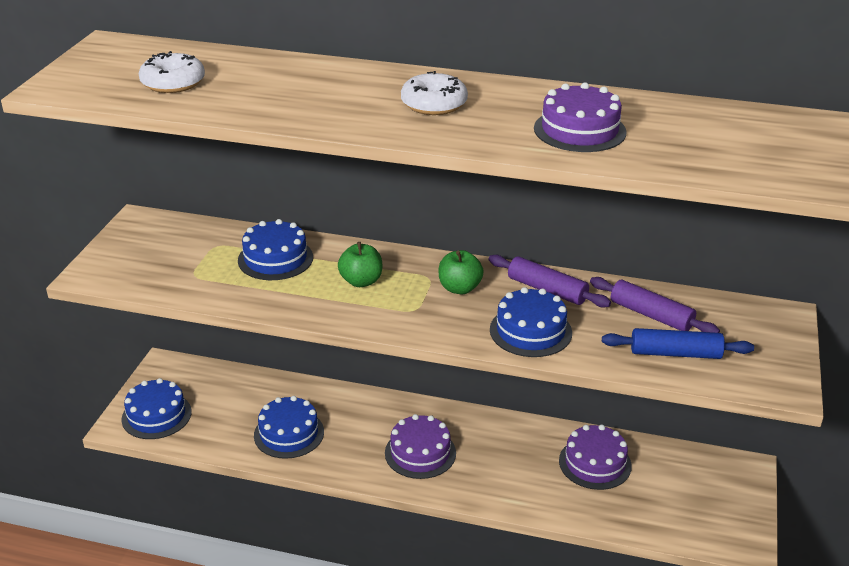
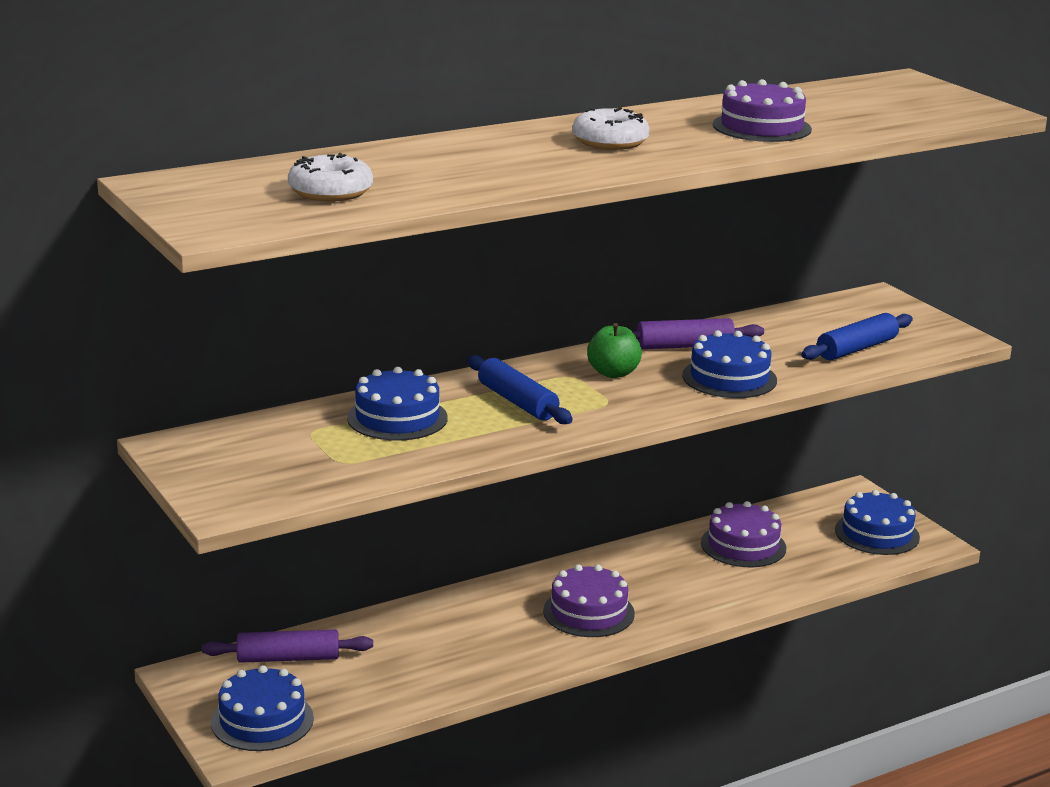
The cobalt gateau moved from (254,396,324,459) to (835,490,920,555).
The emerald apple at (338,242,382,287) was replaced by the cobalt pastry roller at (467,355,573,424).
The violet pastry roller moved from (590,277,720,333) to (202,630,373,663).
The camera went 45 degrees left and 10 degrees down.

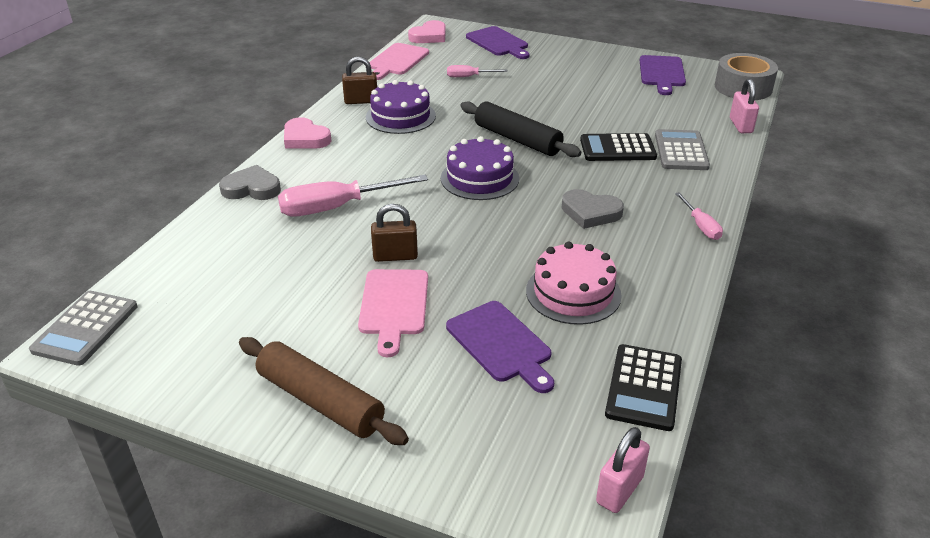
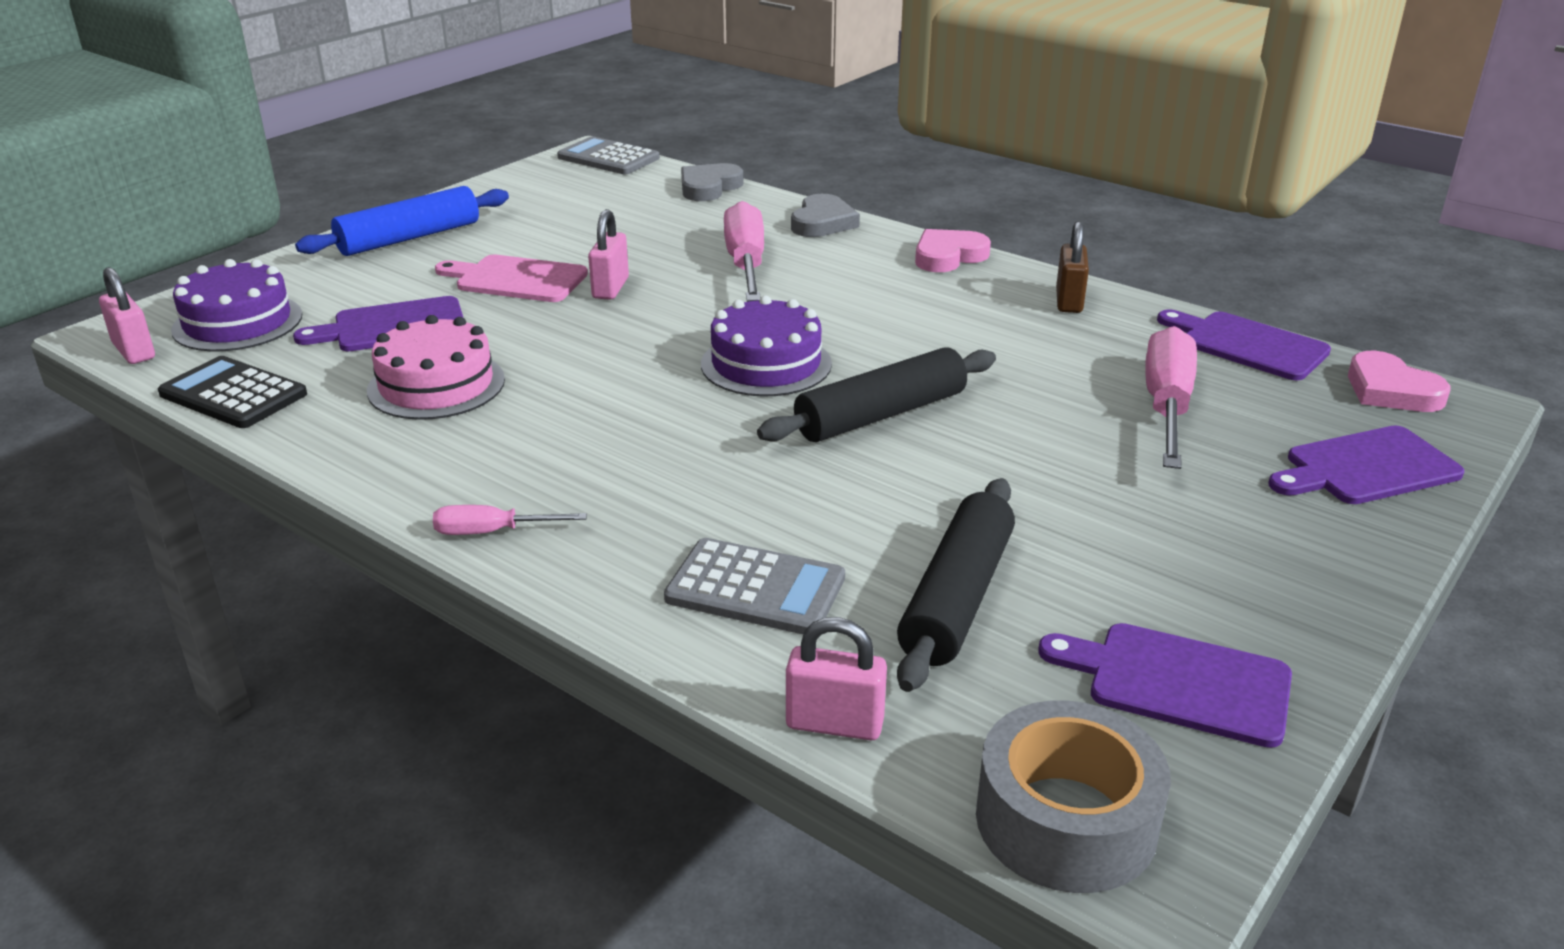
The dark brown pastry roller at (239,337,409,445) became the cobalt pastry roller at (295,186,509,256).
The violet gateau moved from (366,80,436,134) to (171,259,302,352).
The rosy chopping board at (369,43,429,80) became the violet chopping board at (1157,309,1331,381).
The dark brown lock at (371,204,418,262) became the rosy lock at (588,209,629,300).
The rosy screwdriver at (447,65,508,77) changed to 1.93 times the size.
The gray love heart moved from (562,189,624,229) to (681,163,743,201).
The black adding machine at (580,133,657,161) disappeared.
The black pastry roller at (897,478,1015,692) appeared.
The camera went 105 degrees right and 5 degrees down.

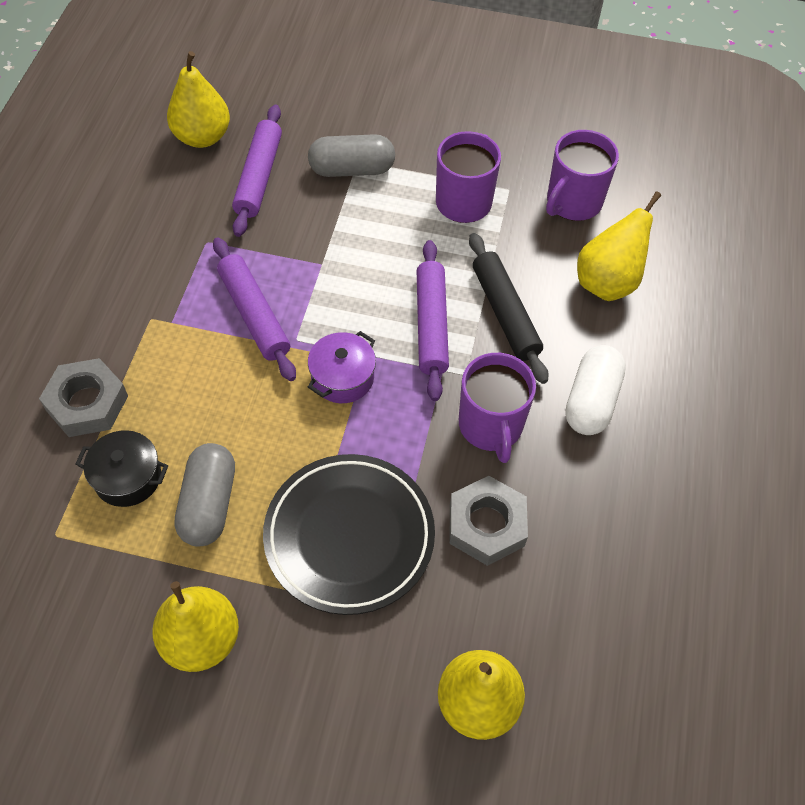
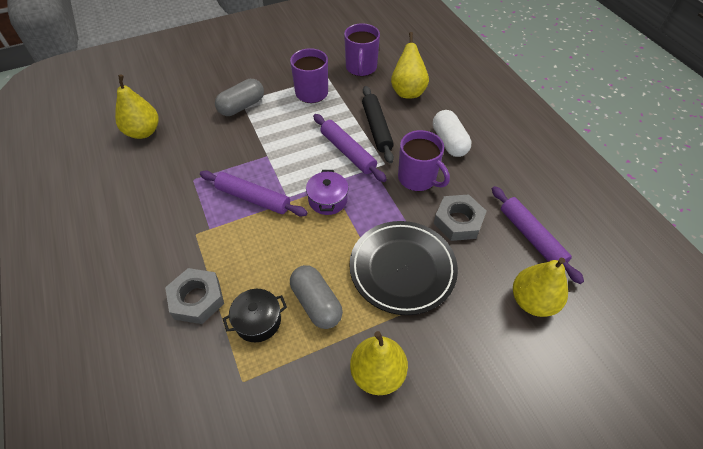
The violet pastry roller moved from (232,105,282,237) to (492,186,584,284).
The black pastry roller at (469,233,548,384) turned 45 degrees clockwise.
The camera went 35 degrees left and 5 degrees down.

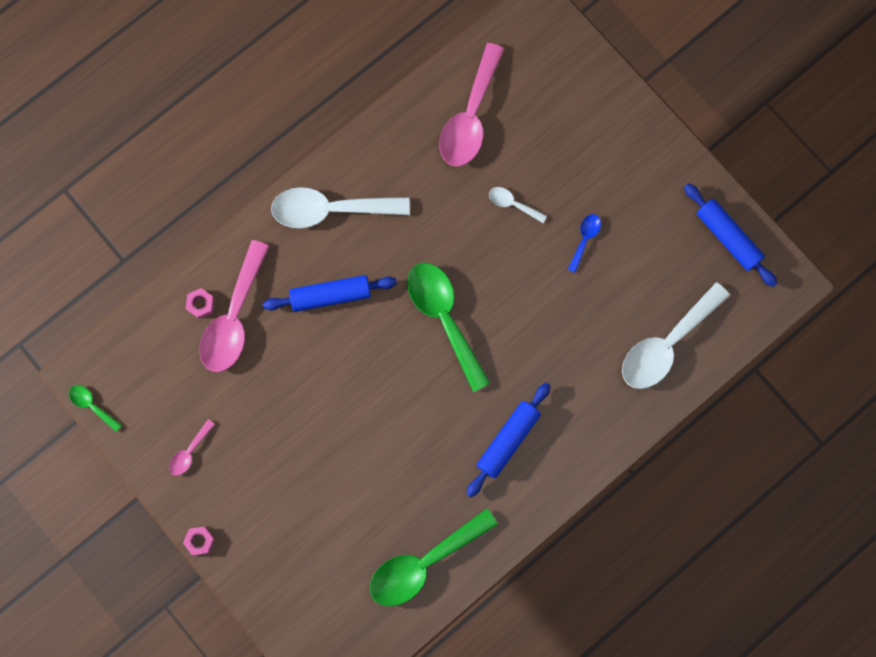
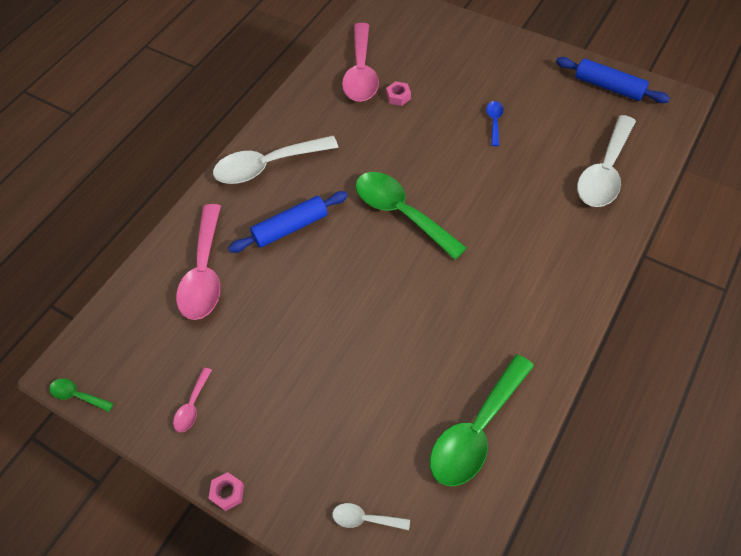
The rosy nut moved from (185,288,215,319) to (386,81,411,106).
The cobalt pastry roller at (467,383,550,497) disappeared.
The pure white teaspoon moved from (489,187,547,223) to (332,503,410,530).
The camera went 15 degrees left and 20 degrees down.

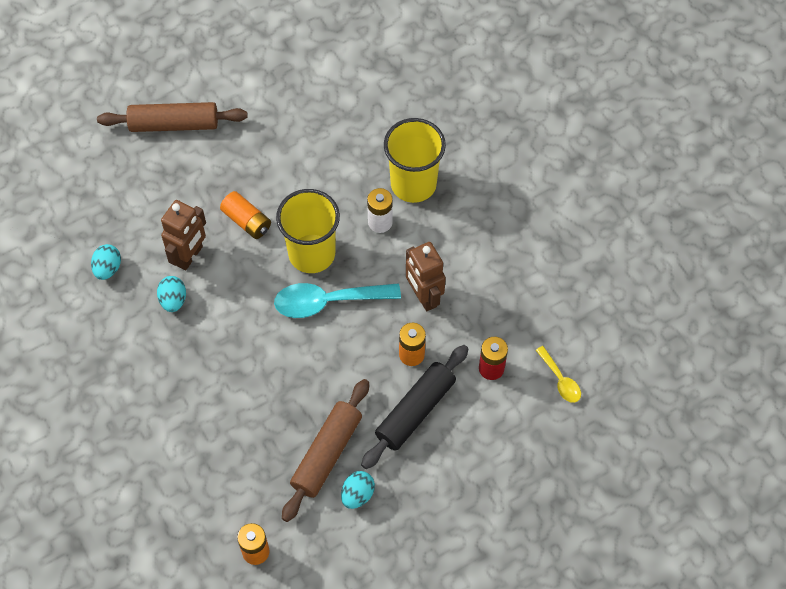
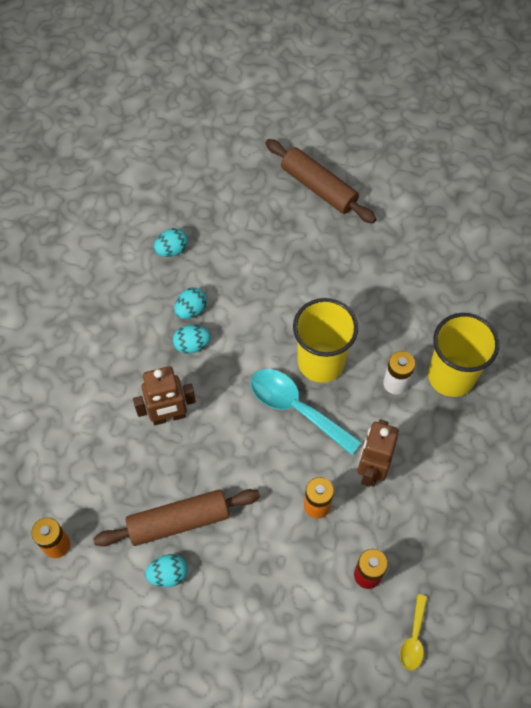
The dark brown toy robot moved from (161,200,206,270) to (133,366,196,425).
The orange-coloured AA battery at (220,191,271,239) disappeared.
The black pastry roller at (361,345,469,469) disappeared.
The aqua egg at (173,325,210,354) appeared.
The camera went 45 degrees right and 0 degrees up.

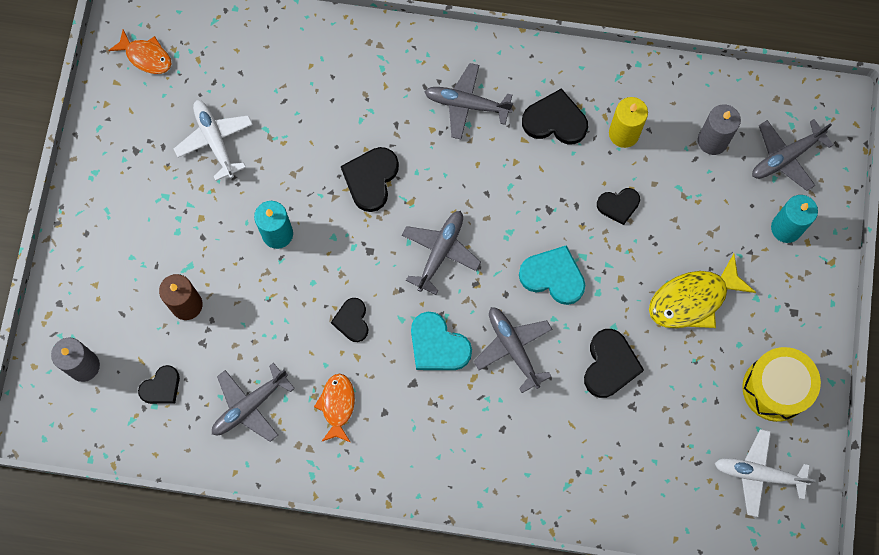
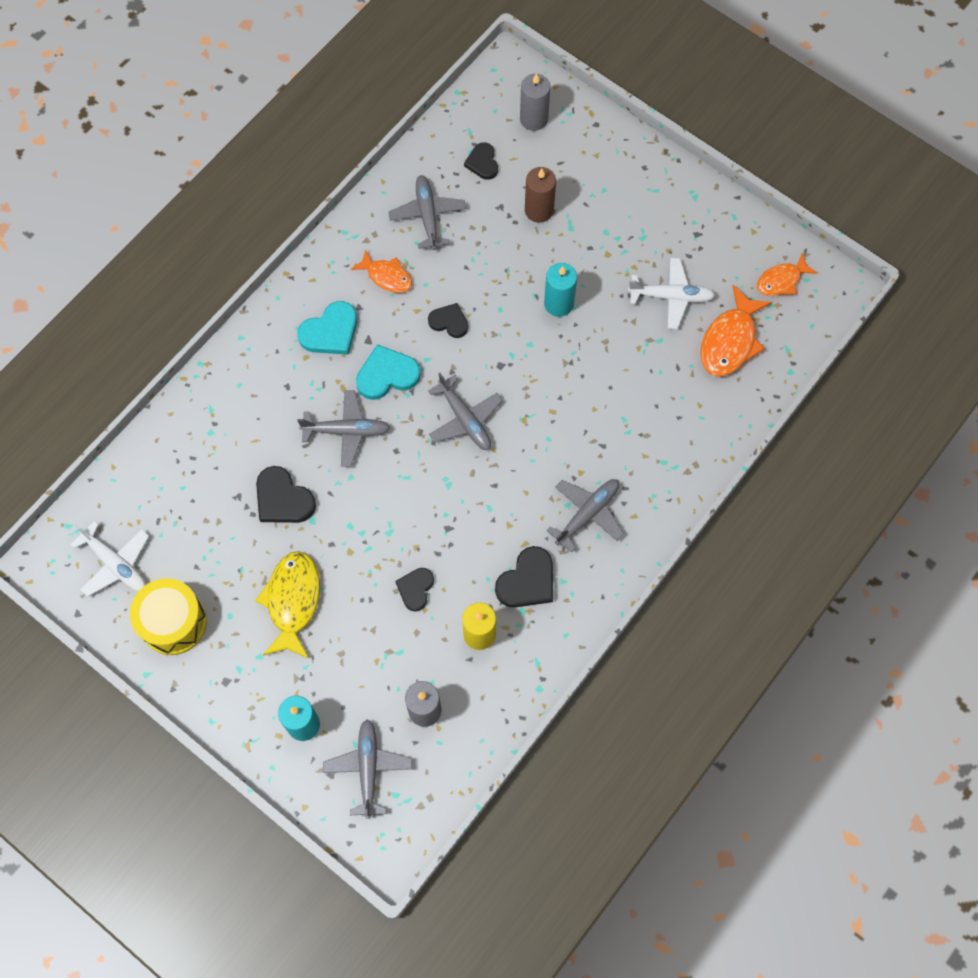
The black love heart at (341,147,399,212) disappeared.
The aqua love heart moved from (519,245,585,305) to (297,301,357,355).
The pure white plane at (714,429,816,517) turned 90 degrees clockwise.
The orange-coloured fish figure at (700,285,772,377) appeared.
The camera went 120 degrees right and 5 degrees down.

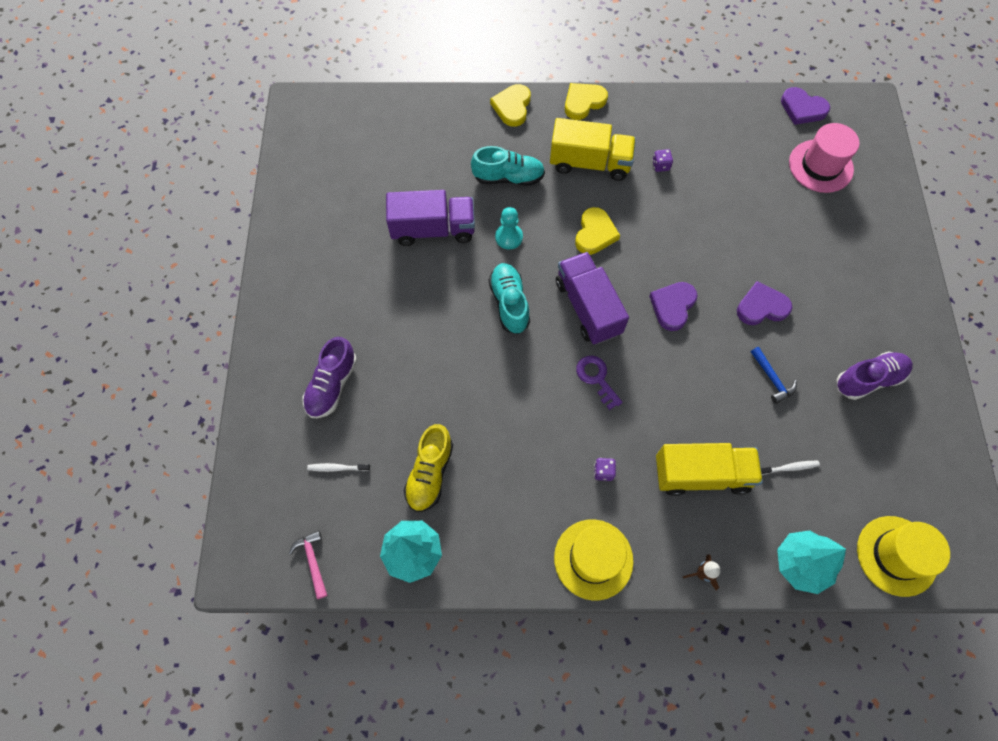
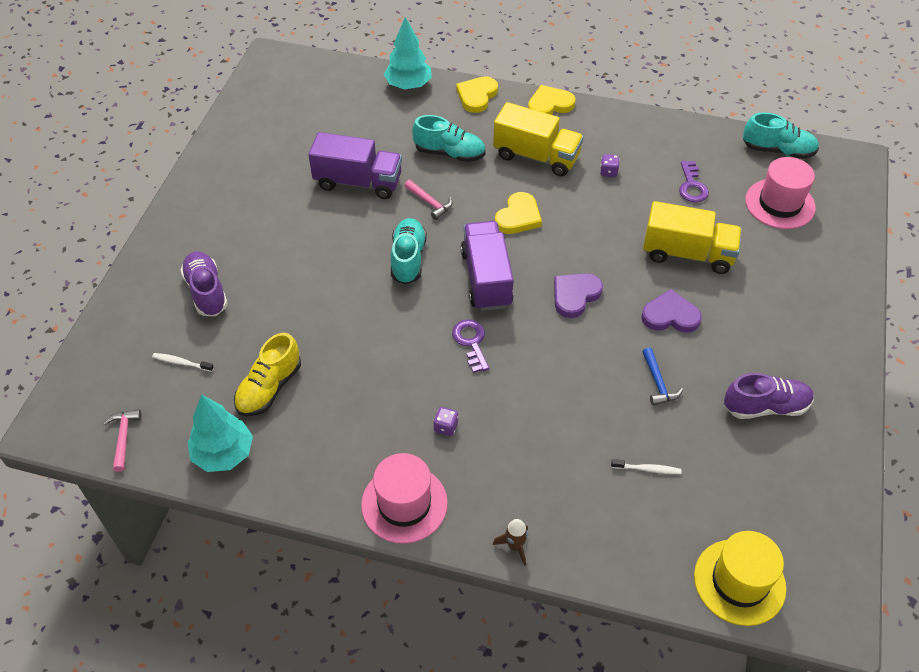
The violet lace-up shoe at (303,337,357,418) turned 120 degrees clockwise.
The aqua chess pawn at (495,207,523,249) was replaced by the rosy hammer at (404,180,453,220).
The yellow hat at (554,520,633,600) became the rosy hat at (361,453,448,544).
The yellow truck moved from (656,443,763,496) to (643,201,742,274).
The aqua fir tree moved from (777,530,846,594) to (384,17,431,89).
The violet love heart at (781,87,830,125) was replaced by the aqua lace-up shoe at (743,112,819,159).
The violet key at (679,161,709,202) appeared.
The camera went 15 degrees right and 15 degrees down.

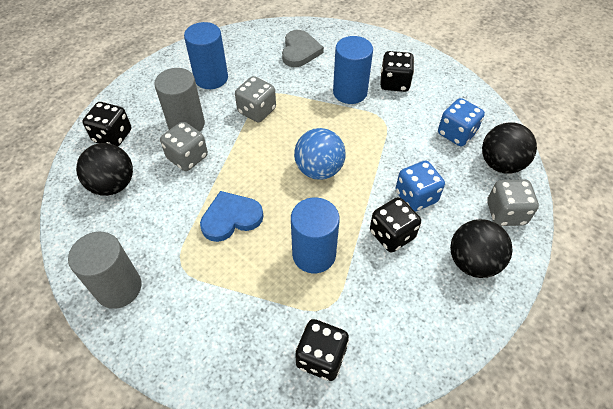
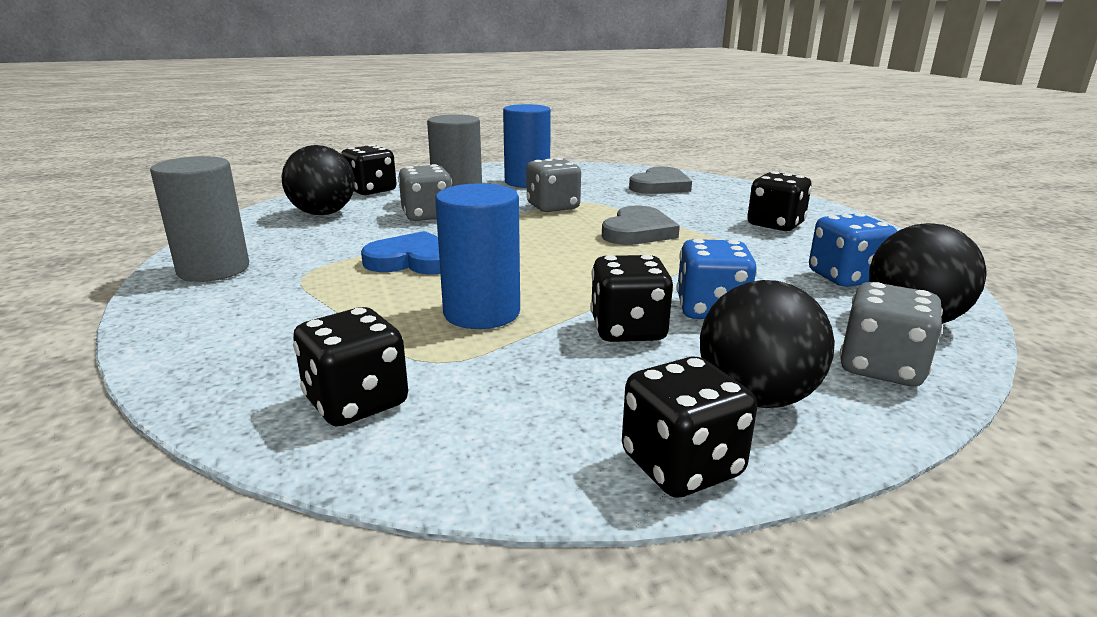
The cobalt play ball at (294,128,346,180) disappeared.
The cobalt cylinder at (333,36,373,104) disappeared.
The gray love heart at (602,206,680,245) appeared.
The black game die at (622,357,757,498) appeared.
The camera went 30 degrees right and 30 degrees down.

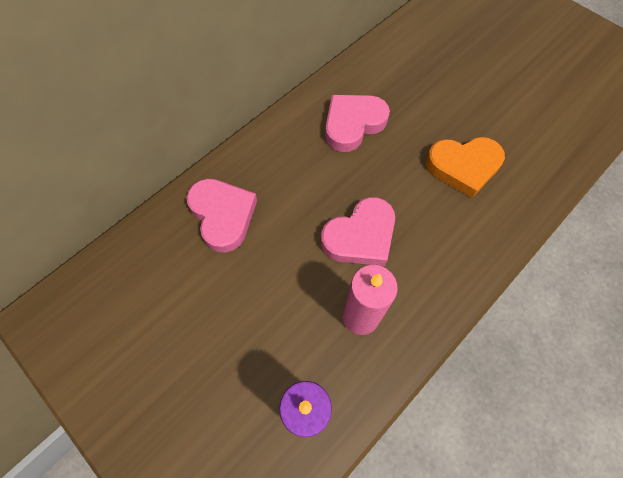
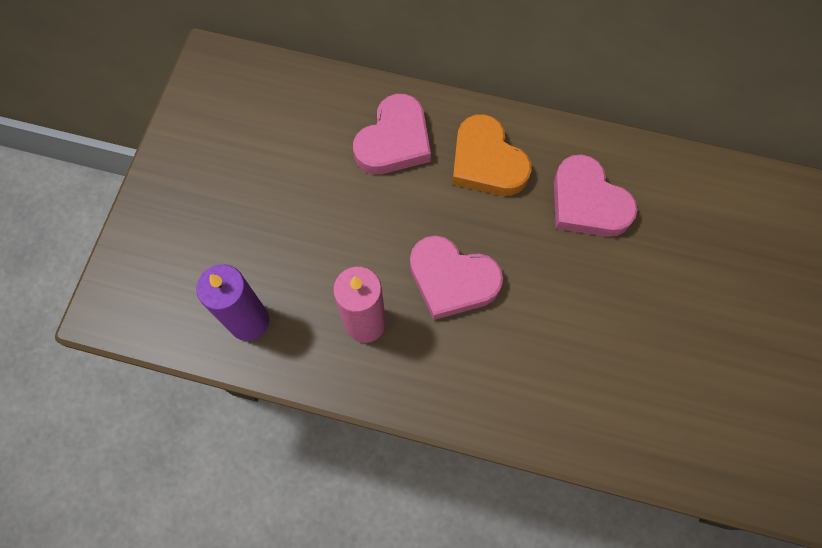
The rosy love heart at (325,95,390,152) turned 150 degrees counterclockwise.
The orange-coloured love heart moved from (426,137,505,198) to (452,114,532,196).
The camera went 60 degrees right and 5 degrees up.

